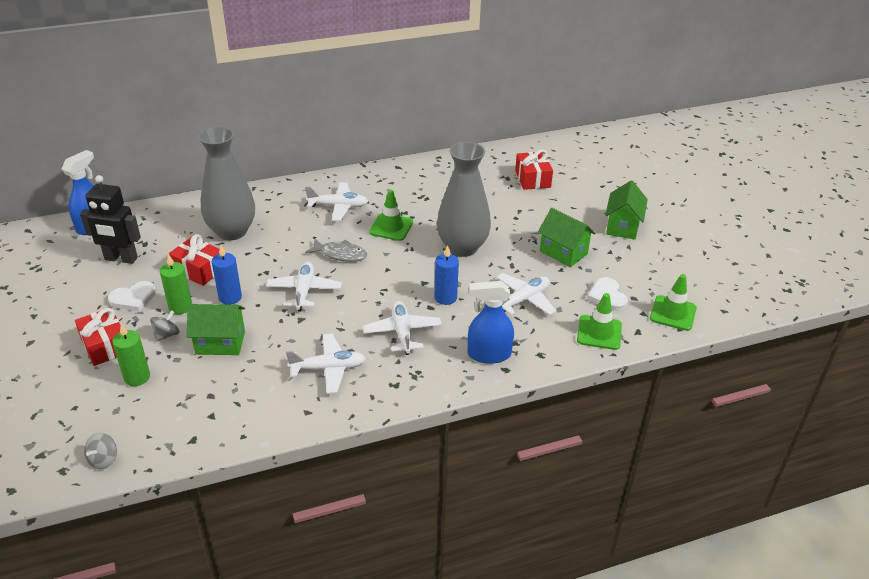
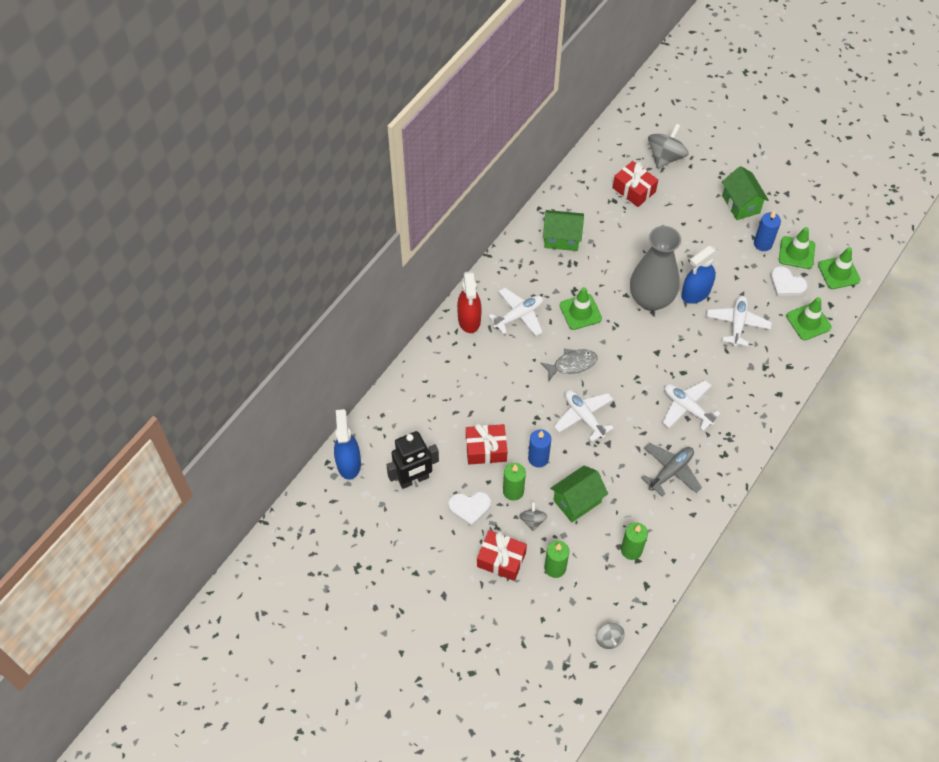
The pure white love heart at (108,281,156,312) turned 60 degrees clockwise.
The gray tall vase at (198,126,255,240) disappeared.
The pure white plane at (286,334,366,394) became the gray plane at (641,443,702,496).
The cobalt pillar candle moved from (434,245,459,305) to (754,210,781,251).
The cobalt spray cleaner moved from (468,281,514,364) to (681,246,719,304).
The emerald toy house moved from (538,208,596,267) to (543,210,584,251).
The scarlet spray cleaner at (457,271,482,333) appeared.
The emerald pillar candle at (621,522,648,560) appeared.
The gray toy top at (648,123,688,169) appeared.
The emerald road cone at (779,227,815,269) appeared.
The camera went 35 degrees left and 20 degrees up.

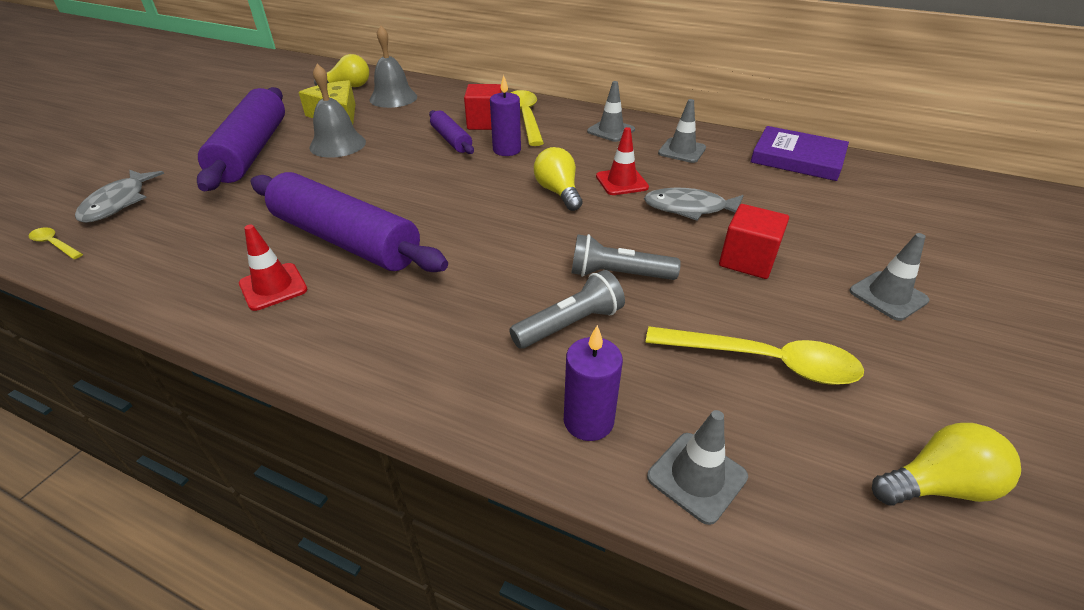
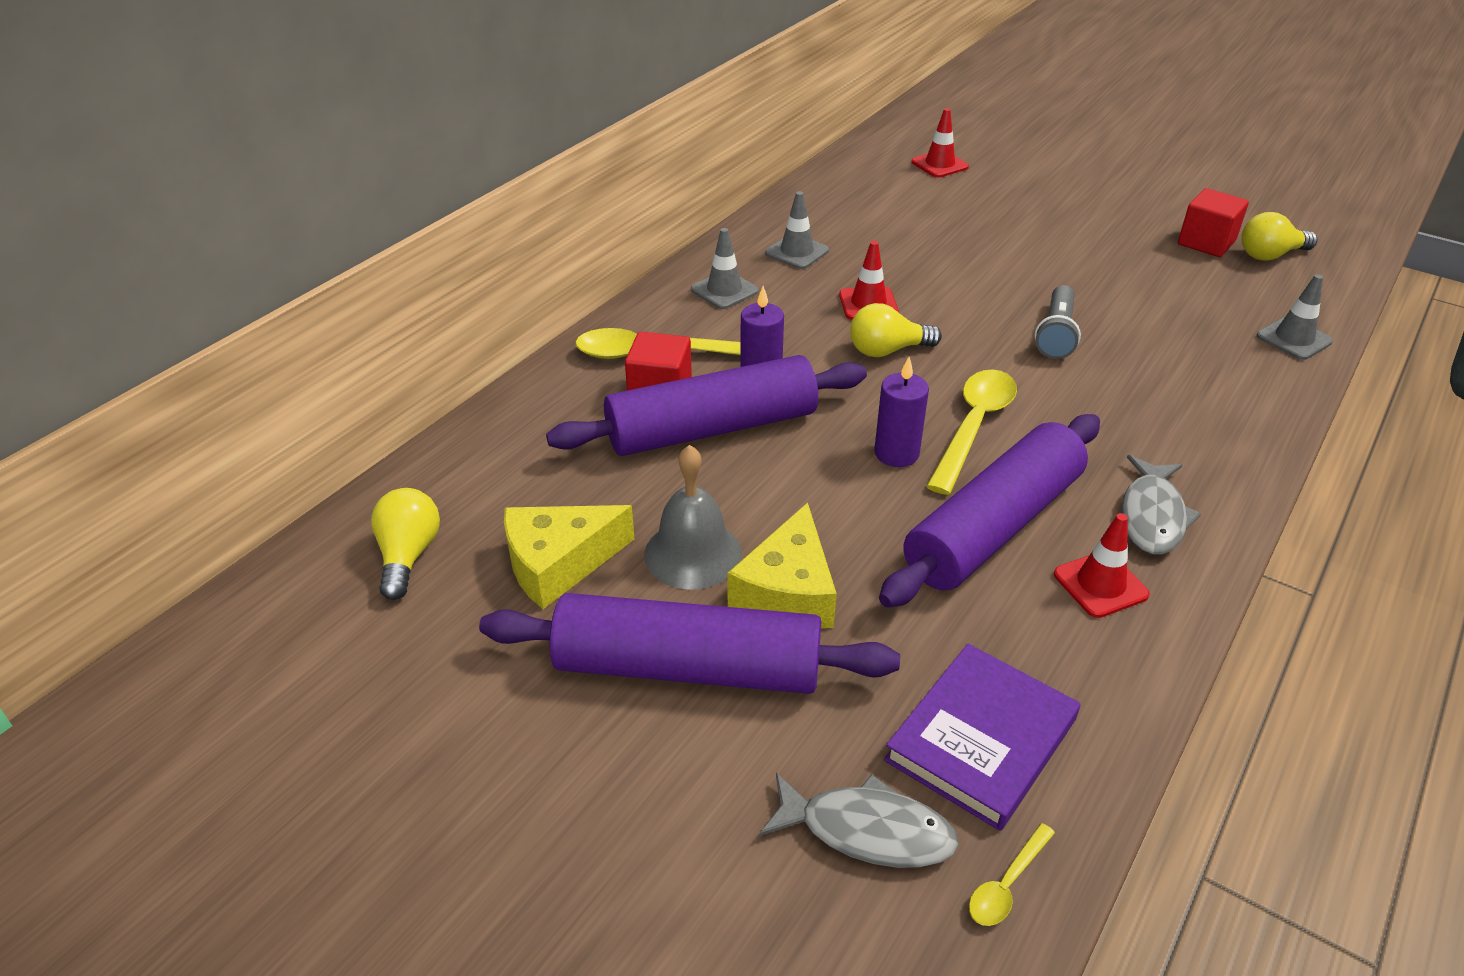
The gray school bell at (370,25,417,108) disappeared.
The violet pastry roller at (429,110,474,154) changed to 1.99 times the size.
The gray pocket torch at (509,270,625,349) disappeared.
The violet pillar candle moved from (564,325,623,441) to (874,357,929,467).
The gray fish figure moved from (644,188,744,221) to (1121,455,1201,555).
The yellow teaspoon moved from (645,326,864,385) to (926,370,1017,495).
The scarlet block moved from (719,204,789,279) to (1178,188,1249,257).
The violet hardback moved from (750,126,849,181) to (884,644,1080,831).
The gray road cone at (849,233,930,321) disappeared.
The yellow light bulb at (872,423,1021,506) turned 105 degrees counterclockwise.
The yellow cheese wedge at (728,502,837,628) appeared.
The scarlet road cone at (911,108,969,178) appeared.
The camera went 80 degrees left and 0 degrees up.

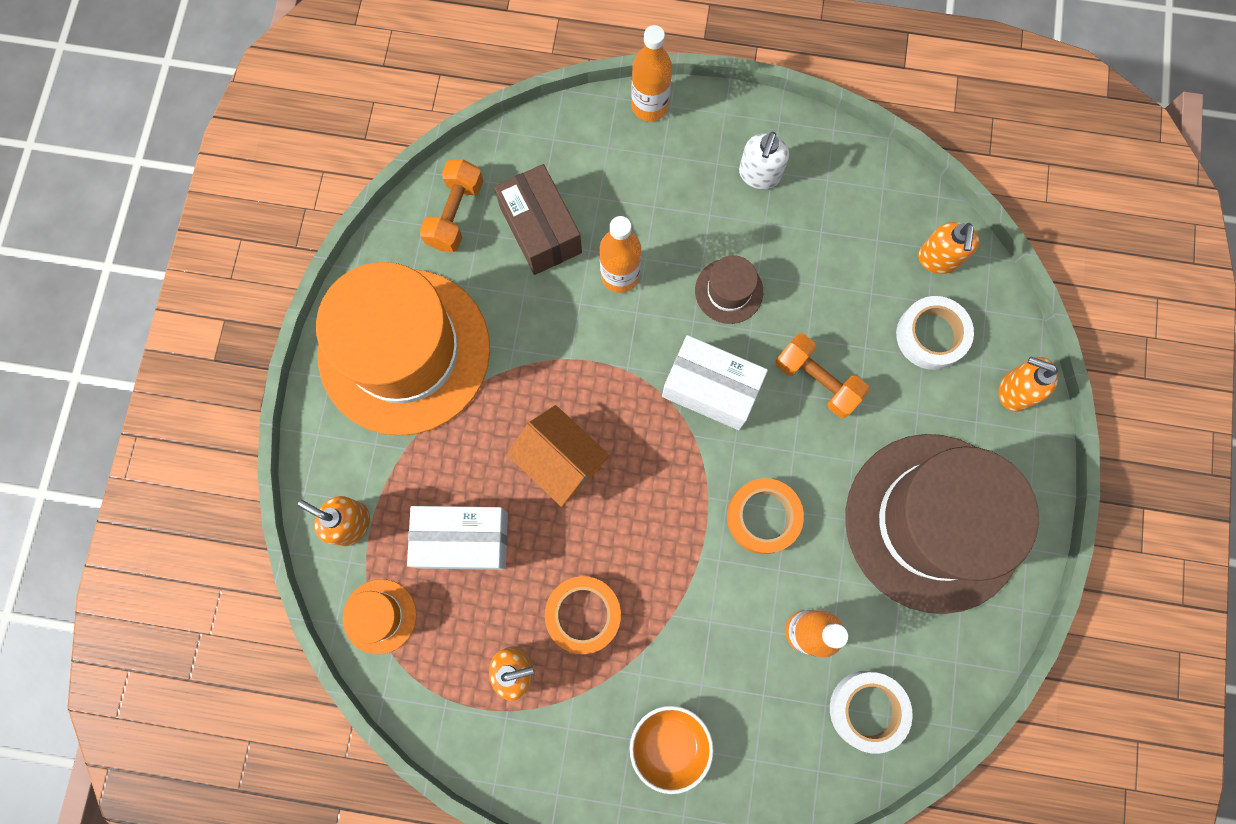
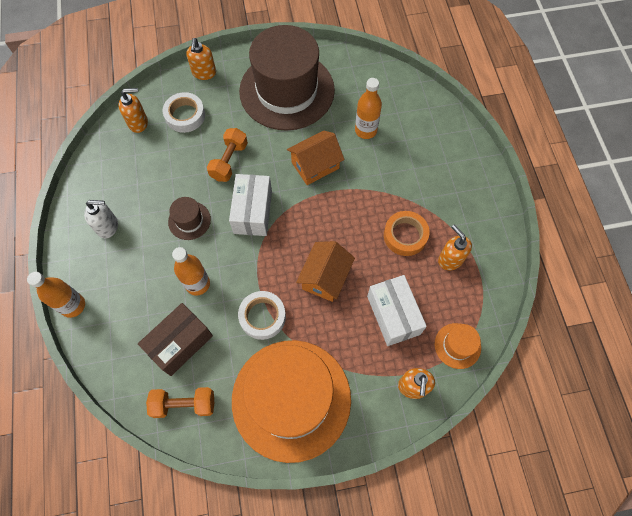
The orange-coloured deep dish at (630,706,714,794) disappeared.
The orange-coloured tape at (727,478,804,554) was replaced by the orange-coloured toy house at (287,131,345,185).
The pure white tape moved from (830,671,913,754) to (238,291,286,340).
The camera went 110 degrees left and 10 degrees down.

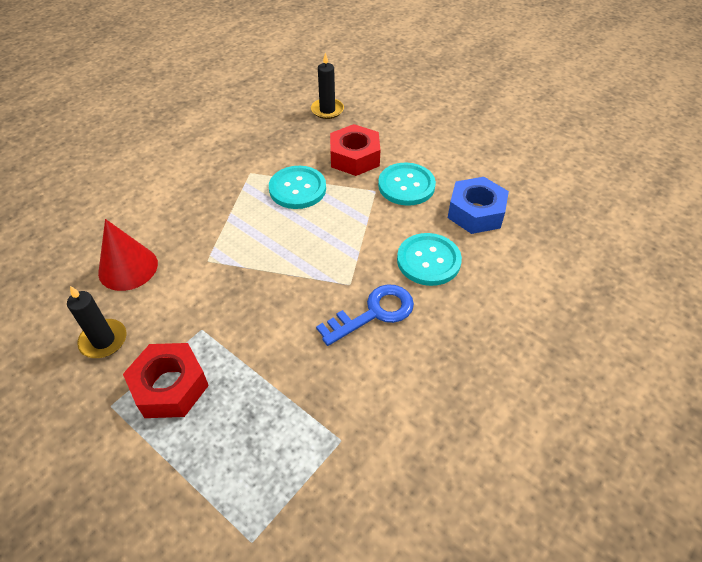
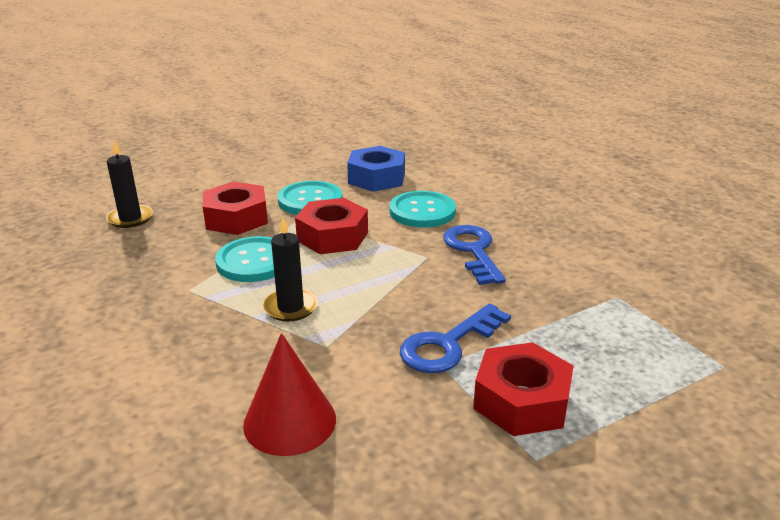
The black pillar candle moved from (67,286,126,358) to (263,217,318,322).
The scarlet nut at (295,198,368,254) appeared.
The cobalt key at (400,303,511,373) appeared.
The camera went 70 degrees left and 20 degrees down.

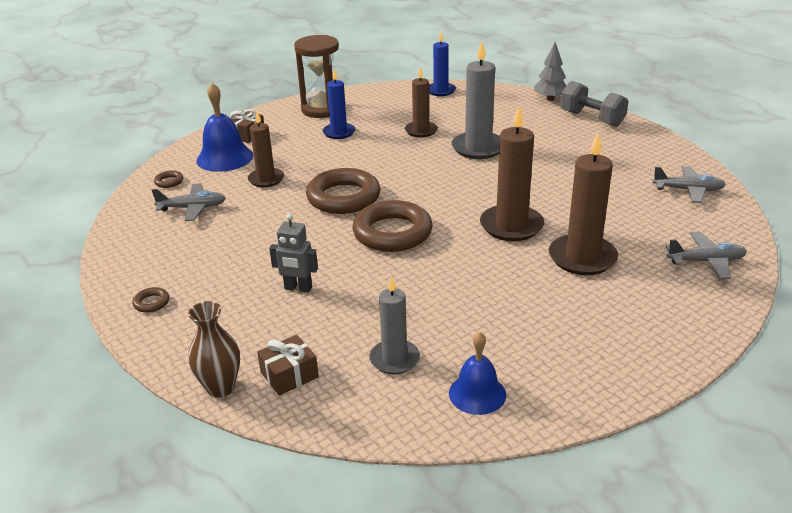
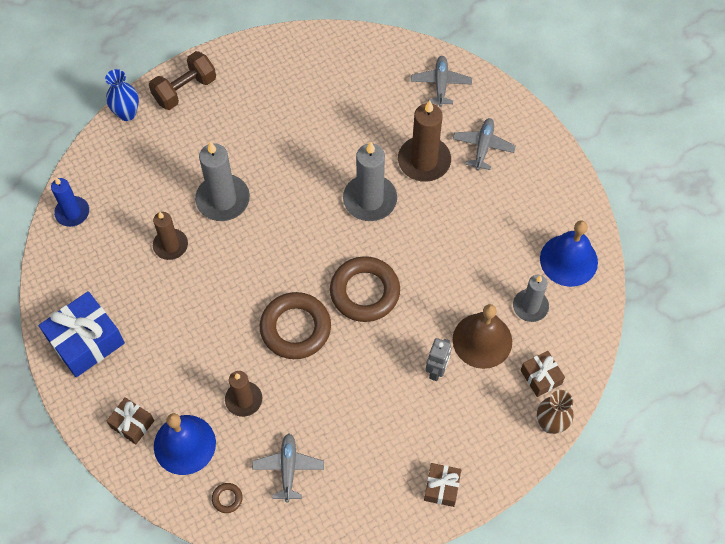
The dark brown torus at (132,287,169,313) was replaced by the dark brown wrapped gift at (424,463,461,507).
The dark brown sandglass at (294,35,339,118) was replaced by the cobalt wrapped gift at (39,291,125,377).
The cobalt pillar candle at (322,69,355,139) disappeared.
The cobalt school bell at (449,332,506,415) changed to 1.52 times the size.
The dark brown pillar candle at (480,106,544,241) became the gray pillar candle at (343,142,397,221).
The gray fir tree at (534,42,567,101) was replaced by the cobalt tall vase at (105,69,139,121).
The gray hand weight at (560,81,629,127) became the dark brown hand weight at (149,51,216,110).
The gray plane moved from (652,166,726,203) to (453,118,516,170).
The dark brown school bell at (453,304,512,369) appeared.
The camera went 85 degrees left and 30 degrees up.

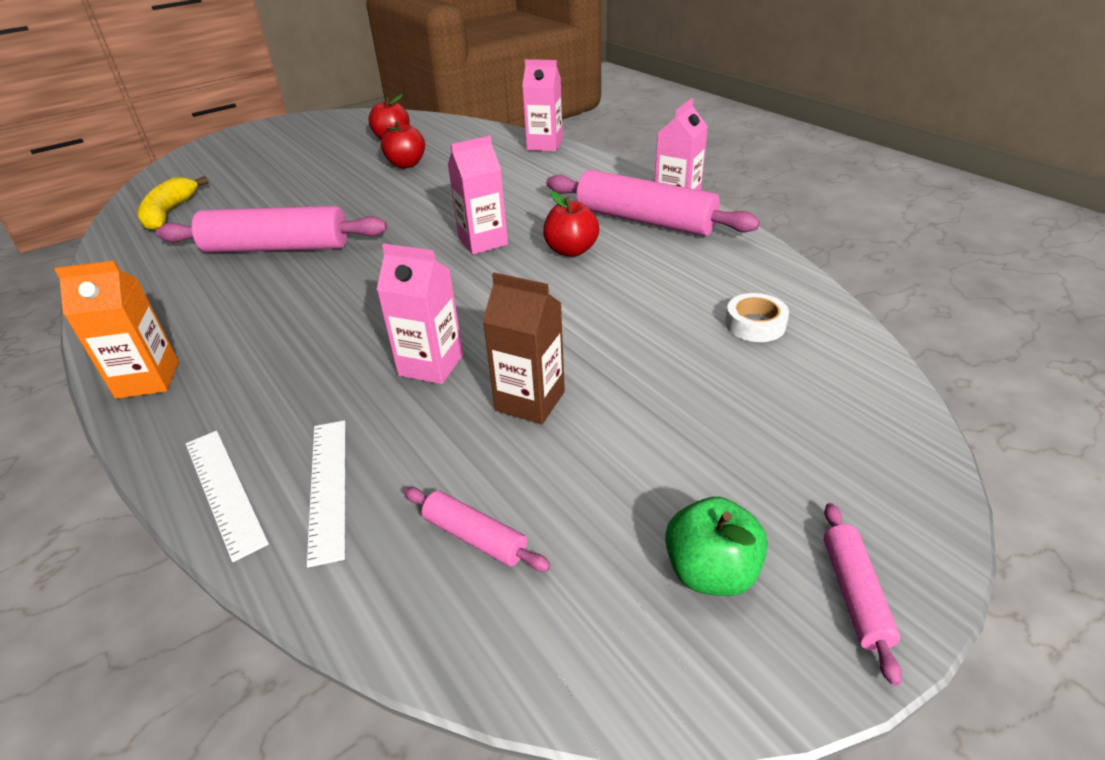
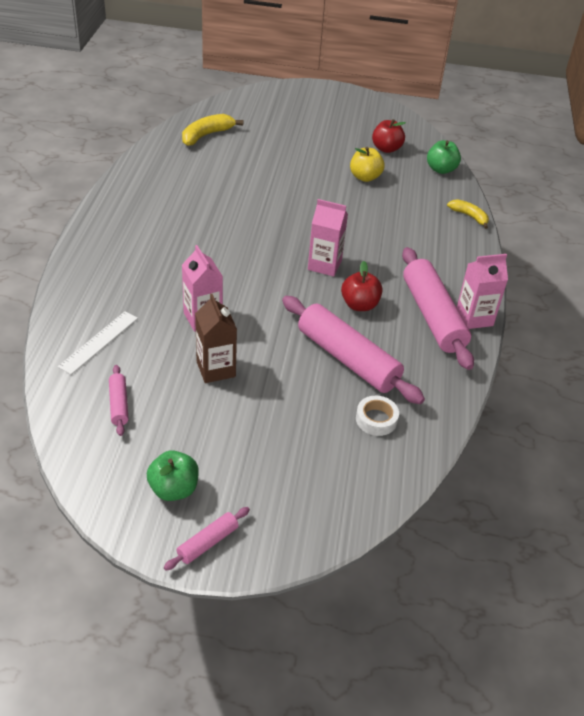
The orange-coloured juice carton at (54,260,179,399) disappeared.
The rosy pastry roller moved from (156,206,387,253) to (282,296,425,404).
The pure white ruler at (186,431,269,562) disappeared.
The scarlet apple at (381,121,425,168) became the yellow apple at (350,147,385,182).
The rosy juice carton at (522,59,563,152) was replaced by the yellow banana fruit at (447,199,489,229).
The emerald apple at (427,140,461,174) appeared.
The camera went 40 degrees right and 5 degrees up.

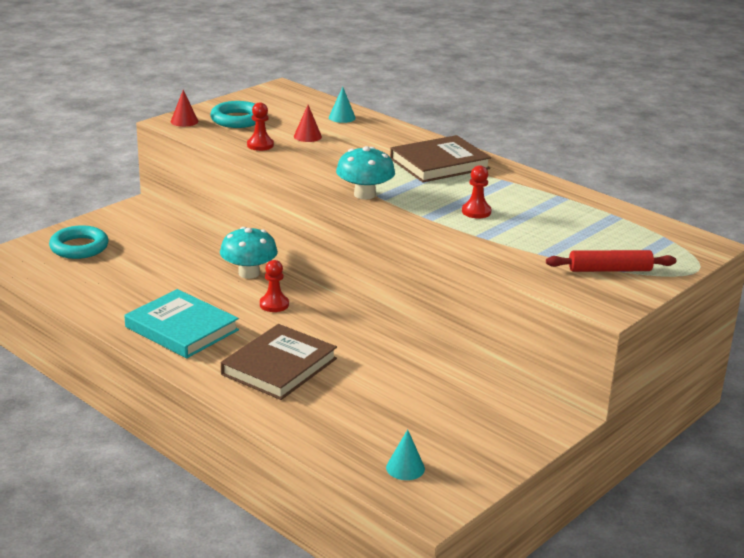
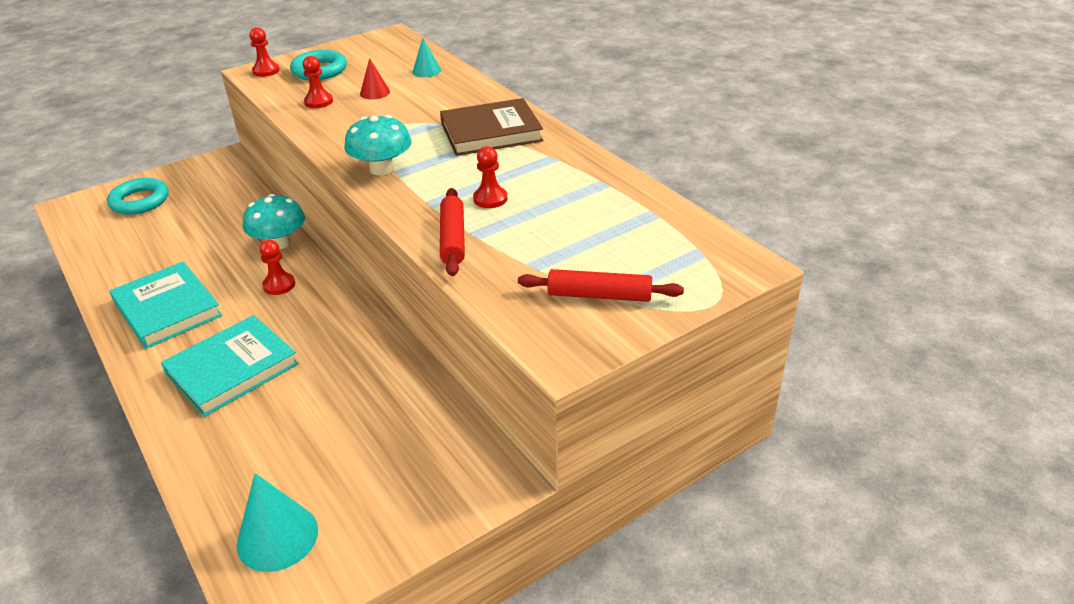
The scarlet cone shape at (171,90,198,127) was replaced by the scarlet chess pawn at (250,27,280,77).
The dark brown hardback at (221,324,337,400) became the aqua hardback at (161,315,299,417).
The aqua cone shape at (386,429,425,480) changed to 1.70 times the size.
The scarlet pastry roller at (440,188,465,276) appeared.
The camera went 15 degrees right and 10 degrees up.

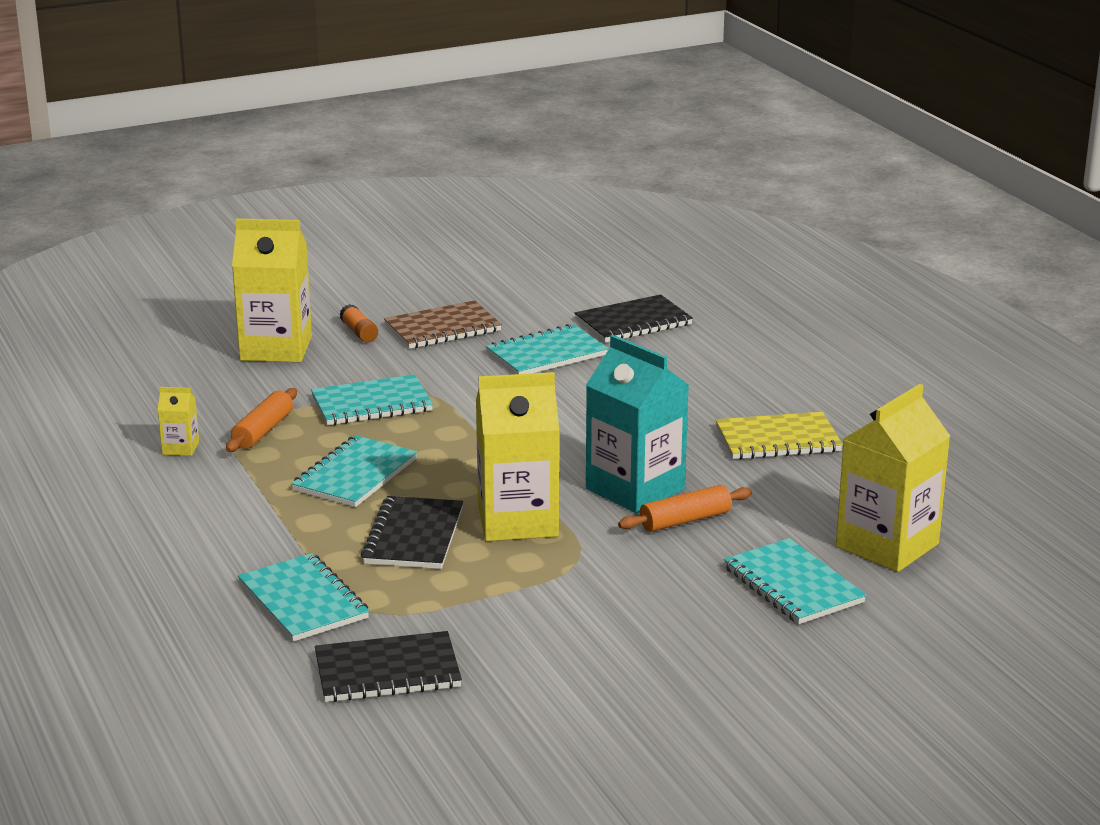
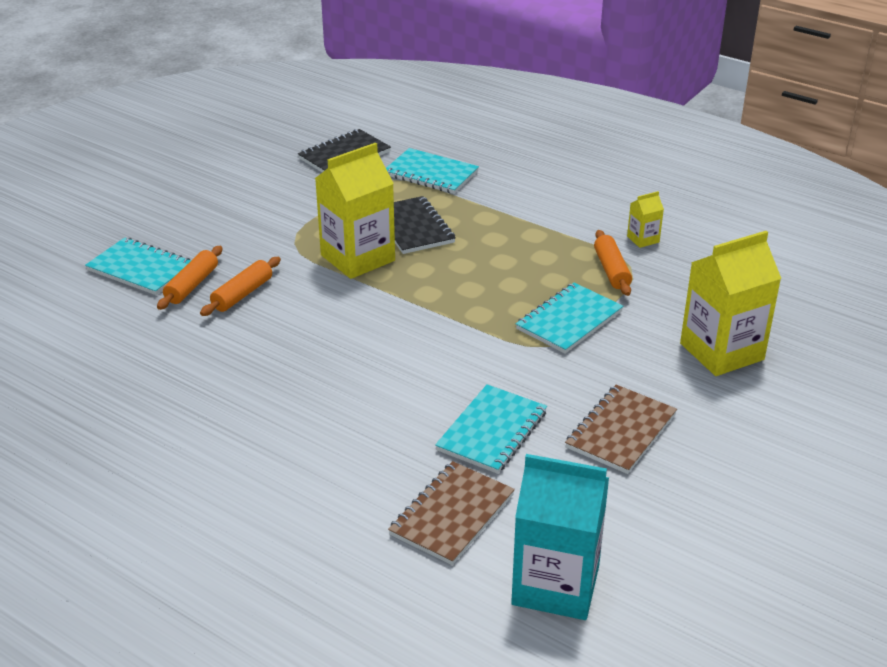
The aqua notepad at (291,435,418,507) disappeared.
The orange-coloured glue at (340,304,378,343) disappeared.
The black notepad at (575,294,693,342) became the dark brown notepad at (388,461,515,565).
The aqua juice carton moved from (586,335,689,513) to (511,454,609,620).
The yellow notepad at (716,412,843,460) disappeared.
The yellow juice carton at (836,384,950,572) disappeared.
The orange-coloured pastry roller at (157,246,223,310) appeared.
The camera went 150 degrees right and 10 degrees up.

